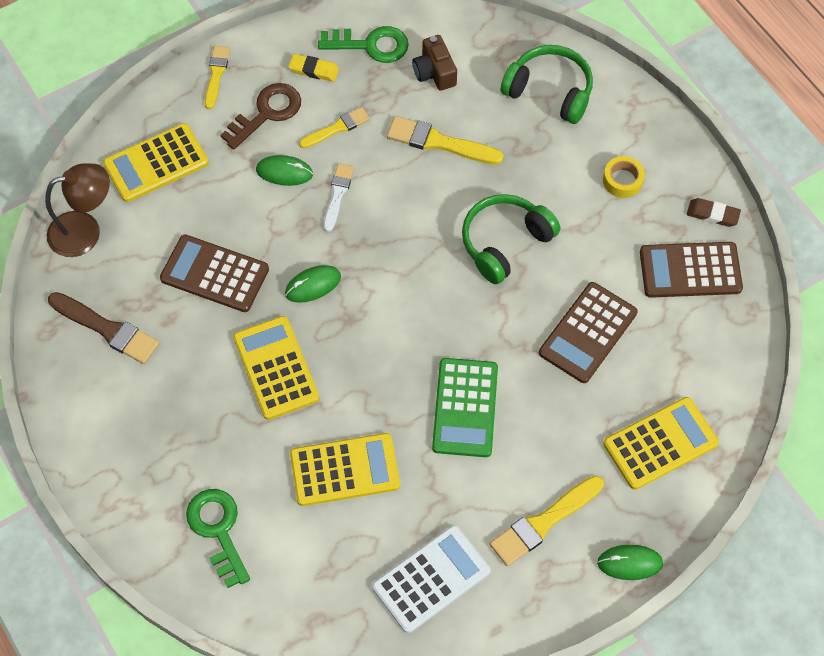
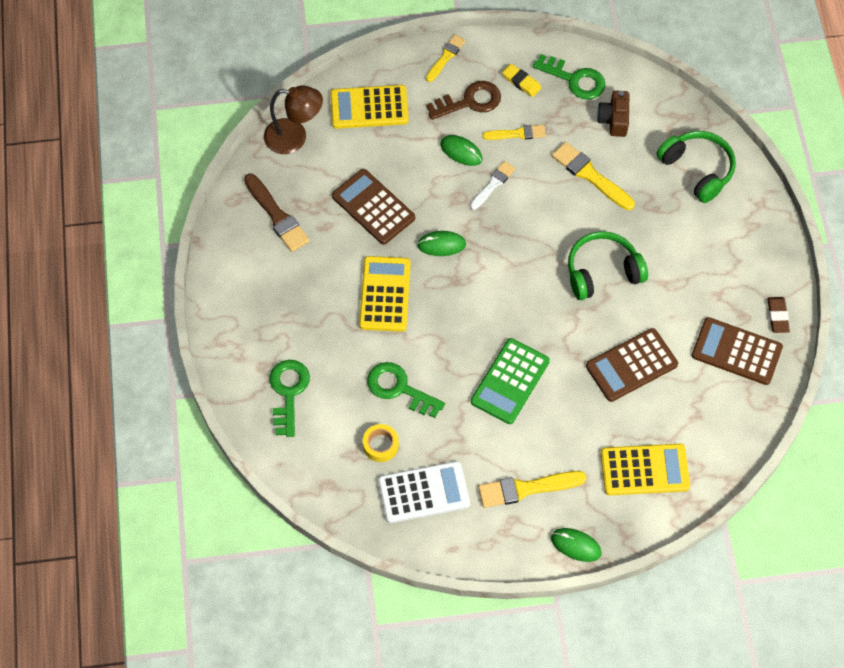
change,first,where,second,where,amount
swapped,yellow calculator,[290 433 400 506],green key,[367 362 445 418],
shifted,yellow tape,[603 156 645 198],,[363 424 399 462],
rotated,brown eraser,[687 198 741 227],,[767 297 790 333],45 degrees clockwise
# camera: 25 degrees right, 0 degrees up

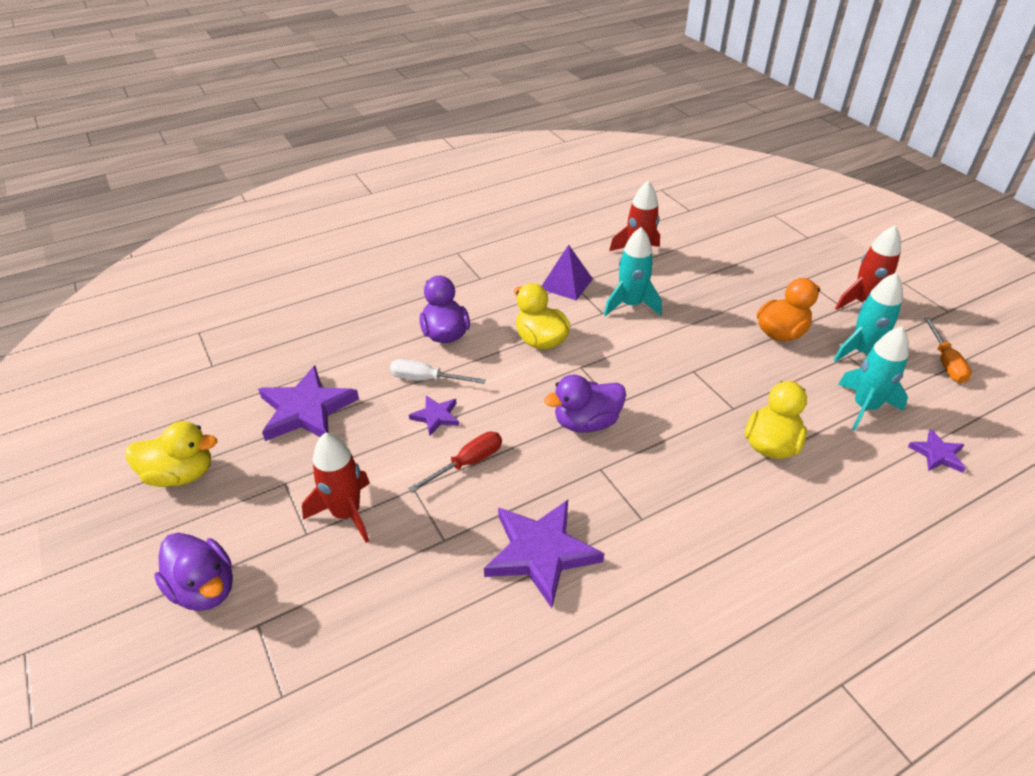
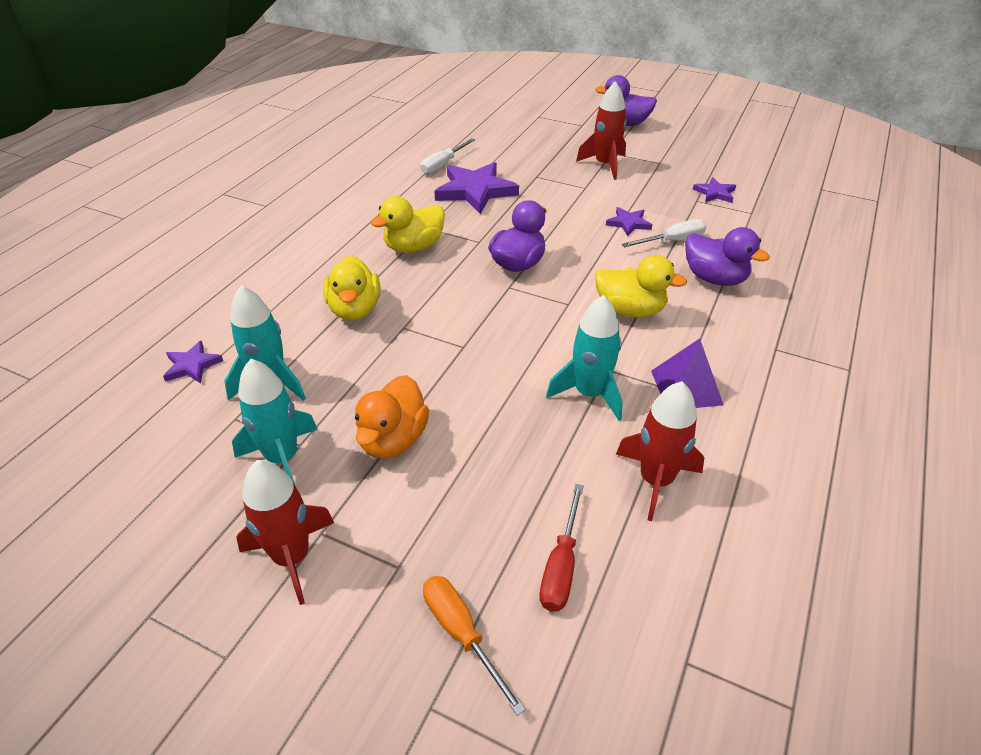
change,first,where,second,where,amount
shifted,yellow duck,[126 421 217 487],,[371 196 445 253],
scaled,purple star,[258 366 359 441],,[693 177 736 203],x0.51
shifted,red screwdriver,[408 432 502 493],,[539 484 584 612],
shifted,orange screwdriver,[924 317 972 383],,[423 576 526 716],
new,,,white screwdriver,[421 138 475 174],
# camera: 145 degrees right, 0 degrees up

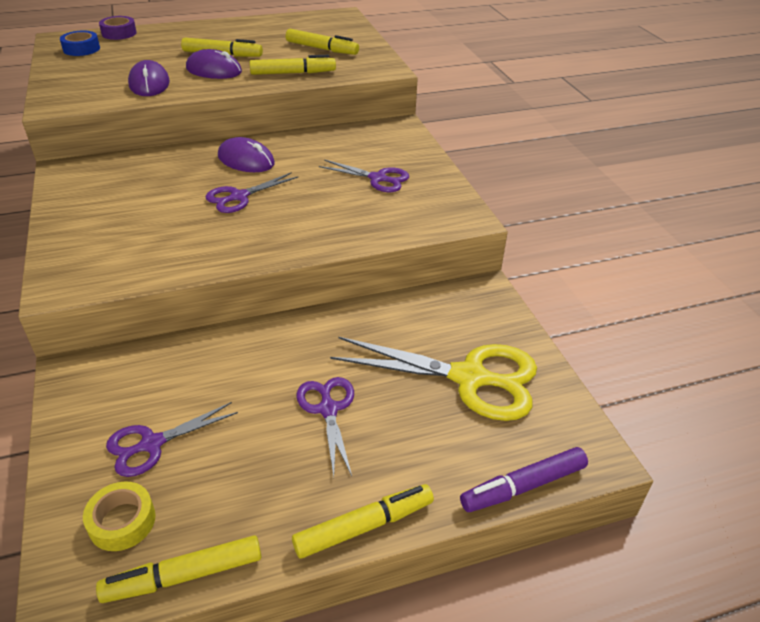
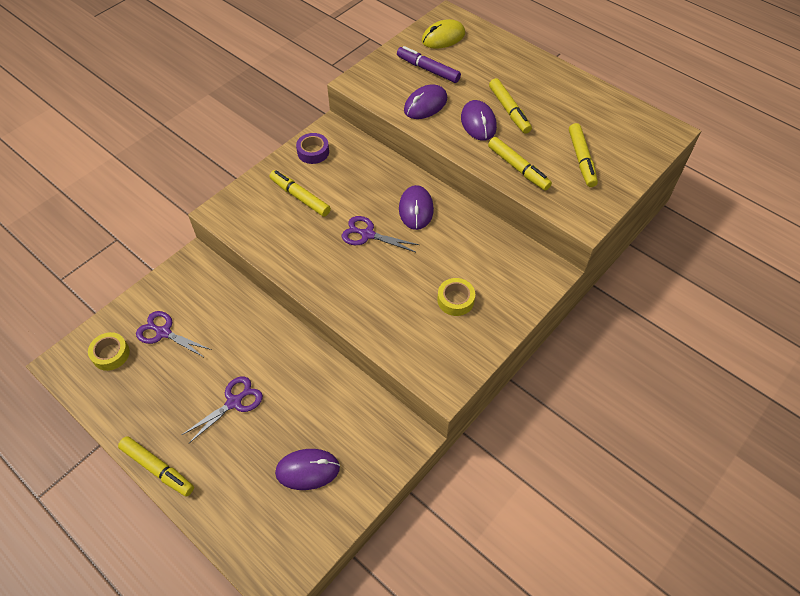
change,first,where,second,where,amount
swapped,blue tape,[60 31 100 56],yellow mouse,[422 19 465 49],
shifted,yellow marker,[96 535 261 603],,[270 170 331 217],
shifted,purple tape,[99 16 137 40],,[296 133 329 164],
swapped,purple scissors,[319 159 409 192],yellow tape,[437 278 475 316],
swapped,yellow scissors,[330 337 537 421],purple mouse,[275 449 340 490],
shifted,purple marker,[460 447 588 512],,[397 46 461 83],
# camera: 60 degrees right, 15 degrees up

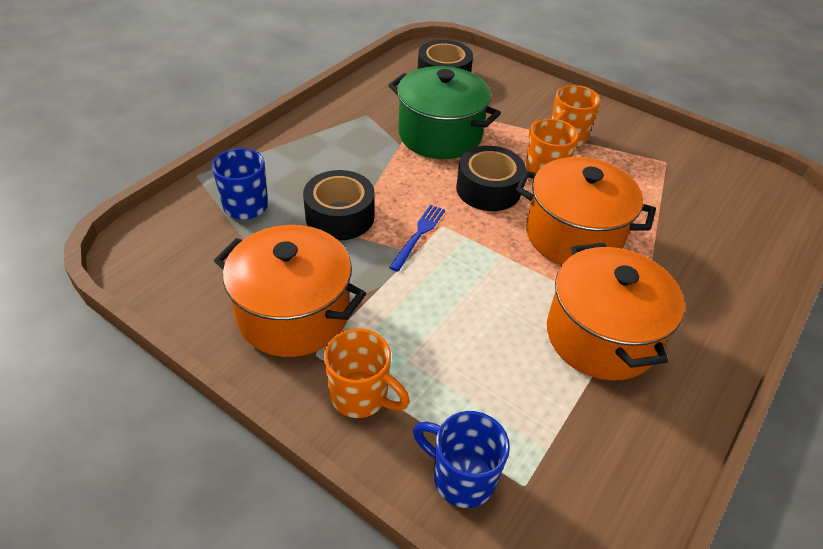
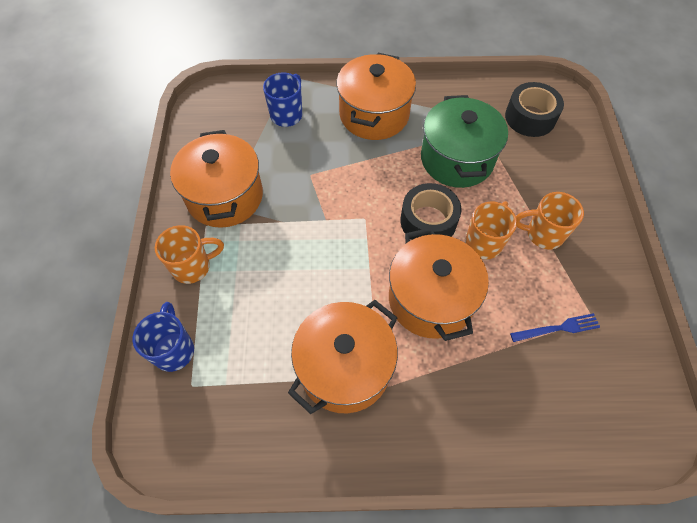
change,first,where,second,where,amount
gone,black tape,[303 170 375 240],,,
rotated,orange mug,[324 329 410 418],,[155 225 224 284],105 degrees counterclockwise
shifted,blue fork,[389 205 445 272],,[510 313 600 342],
new,,,orange pot,[337 53 416 140],
# camera: 55 degrees right, 15 degrees up

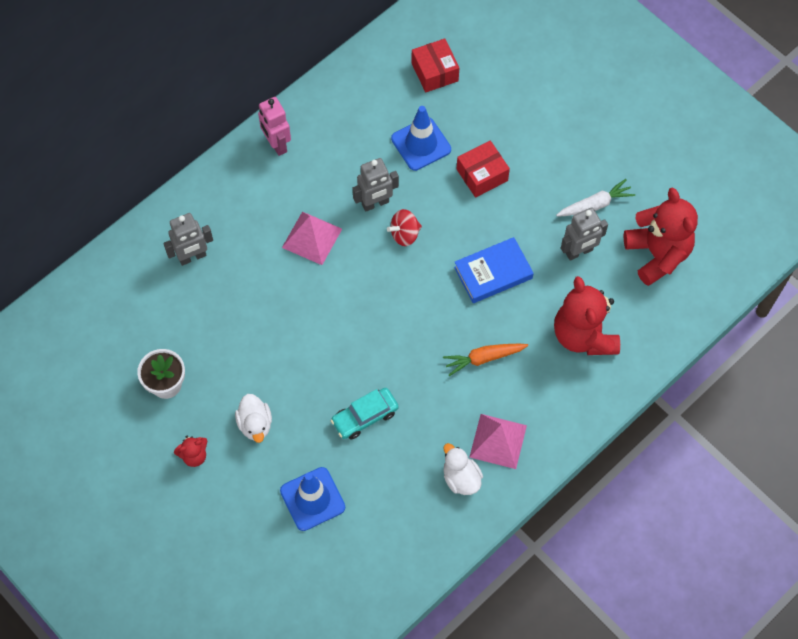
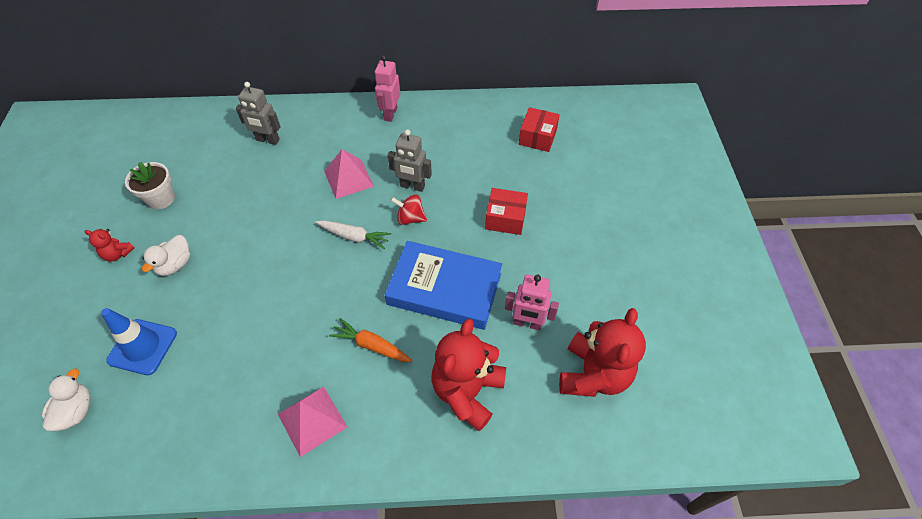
change,first,where,second,where,amount
gone,turquoise car,[331 388 399 439],,,
gone,blue traffic cone,[391 106 451 171],,,
shifted,white duck,[444 443 483 495],,[42 369 91 431],
scaled,blue book,[454 237 534 303],,[385 241 502 330],x1.53
shifted,white carrot,[556 179 635 217],,[315 220 391 249],
repainted,grey robot,[561 207 608 261],pink robot,[505 274 559 330],
# camera: 40 degrees right, 10 degrees down

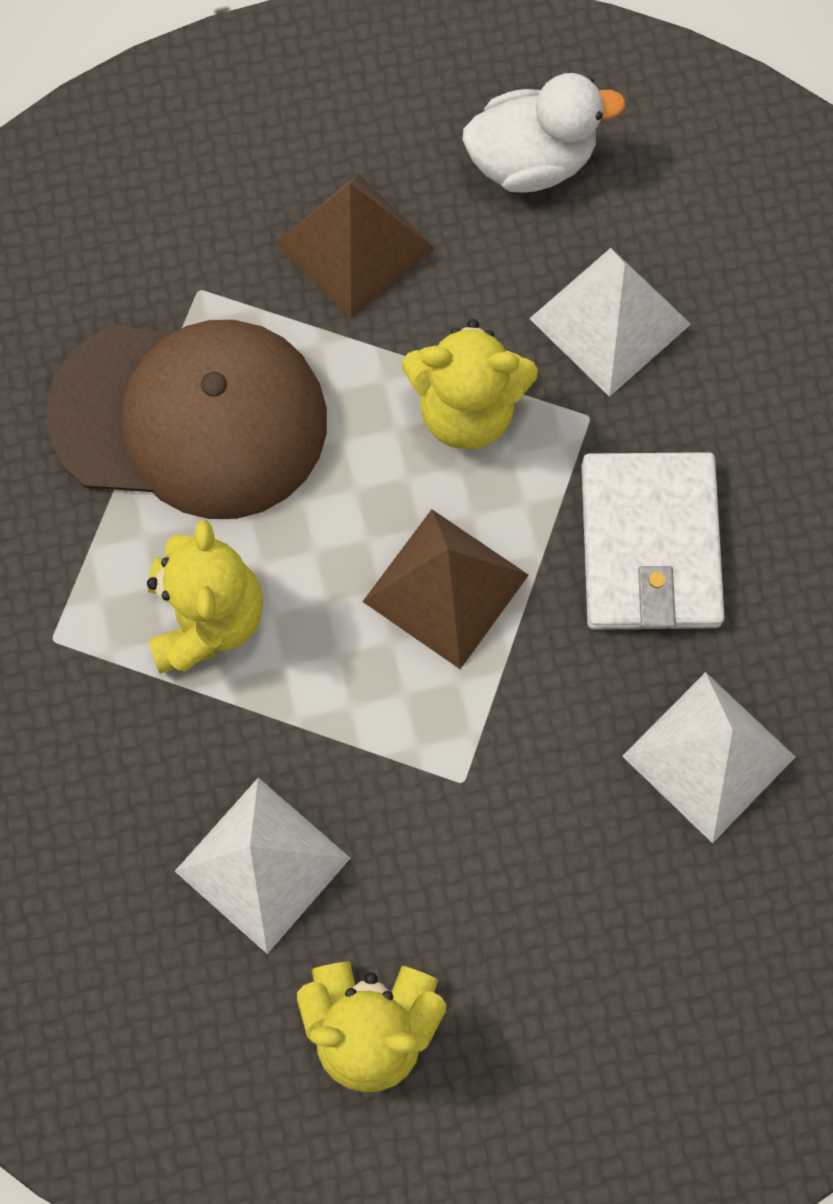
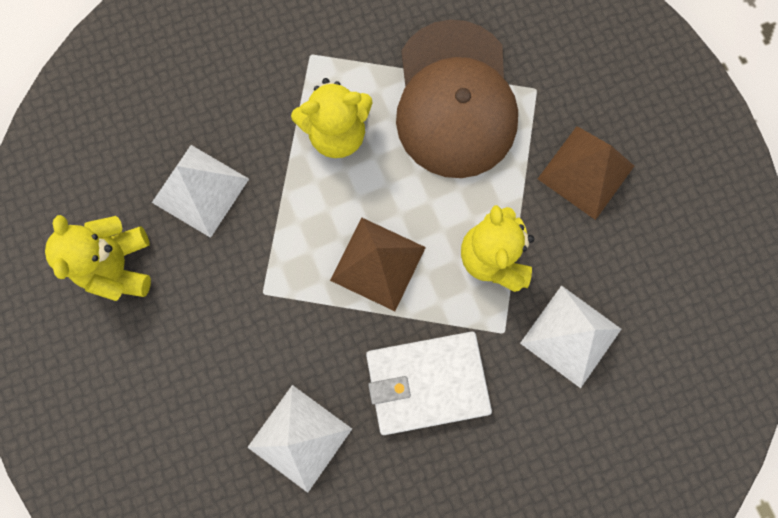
change,first,where,second,where,amount
gone,white duck,[463 73 626 193],,,
# camera: 80 degrees right, 5 degrees up

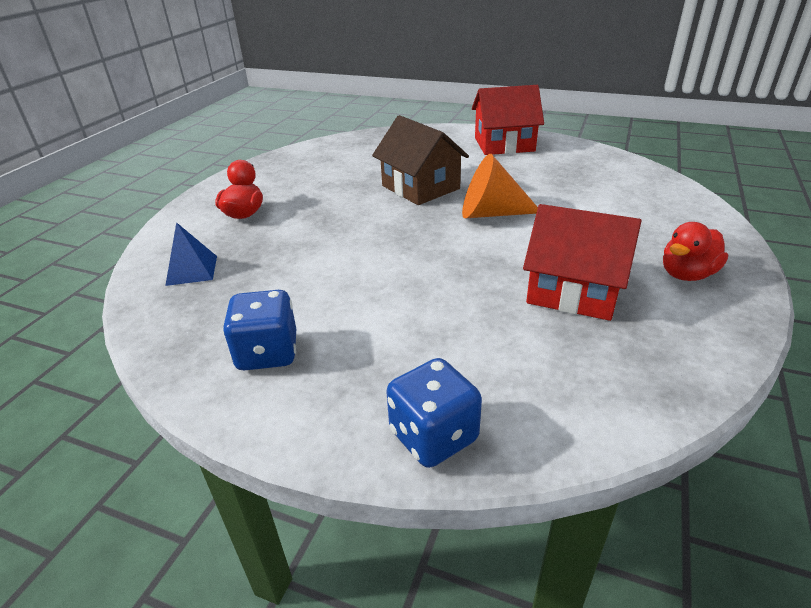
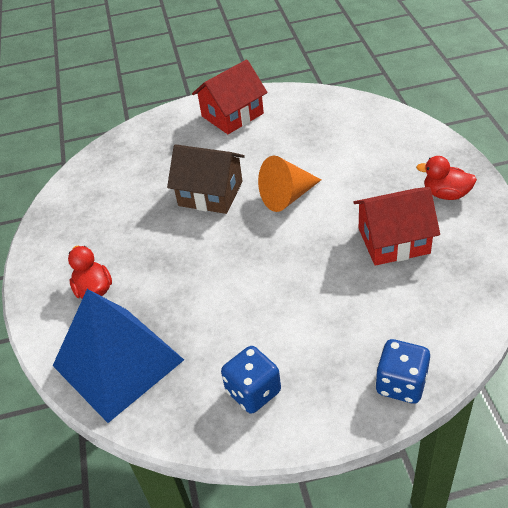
change,first,where,second,where,amount
scaled,blue pyramid,[165 222 217 286],,[53 289 184 423],x2.44
rotated,red duck,[663 222 728 281],,[416 156 477 200],90 degrees clockwise
# camera: 30 degrees left, 10 degrees up

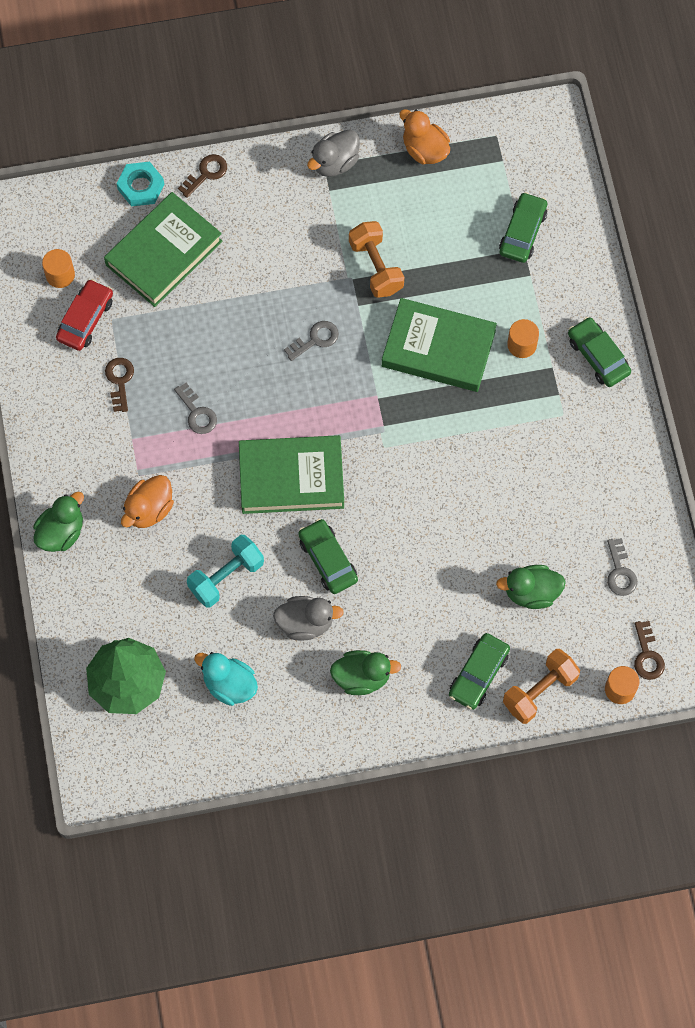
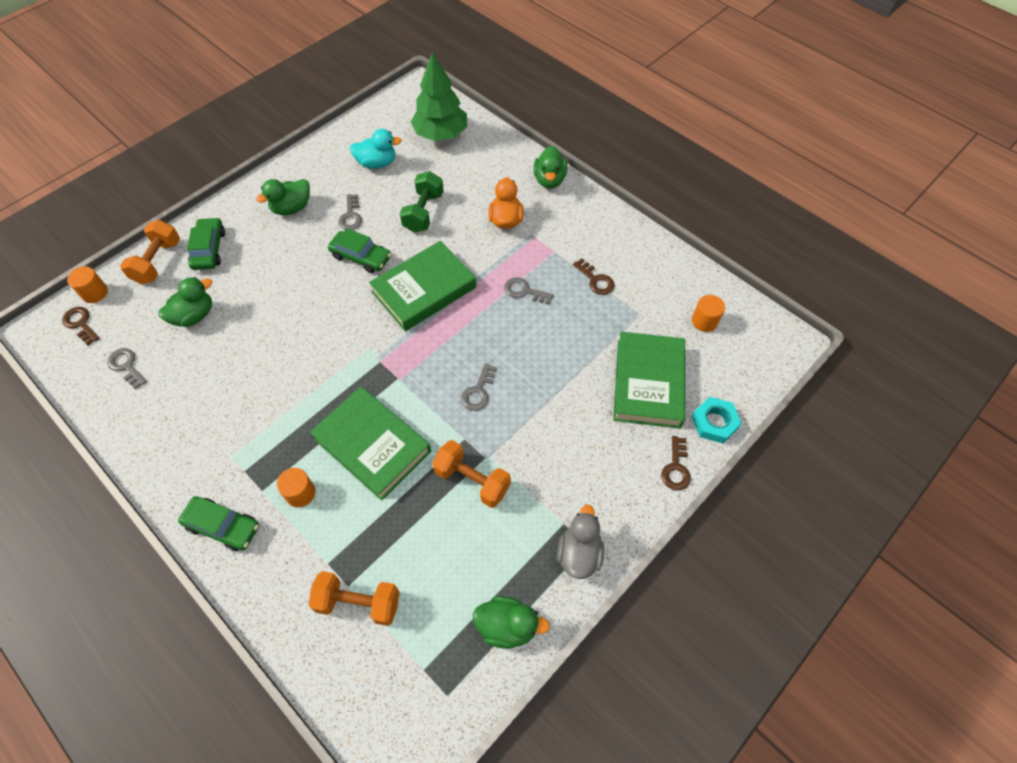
change,first,where,second,where,amount
gone,red car,[56 279 113 351],,,
repainted,turquoise dumbbell,[187 535 264 608],green dumbbell,[400 171 444 233],
swapped,grey duck,[273 596 344 641],grey key,[338 194 362 230],
rotated,green book,[382 298 497 392],,[310 387 431 501],60 degrees clockwise
repainted,orange duck,[399 109 450 164],green duck,[473 596 550 649],
swapped,green car,[499 192 547 263],orange dumbbell,[309 571 400 626],
# camera: 145 degrees right, 10 degrees down

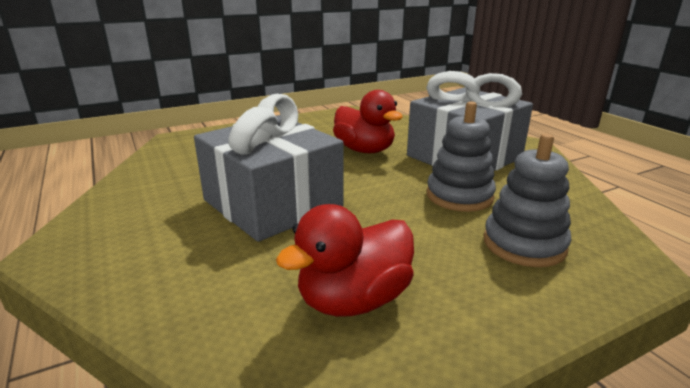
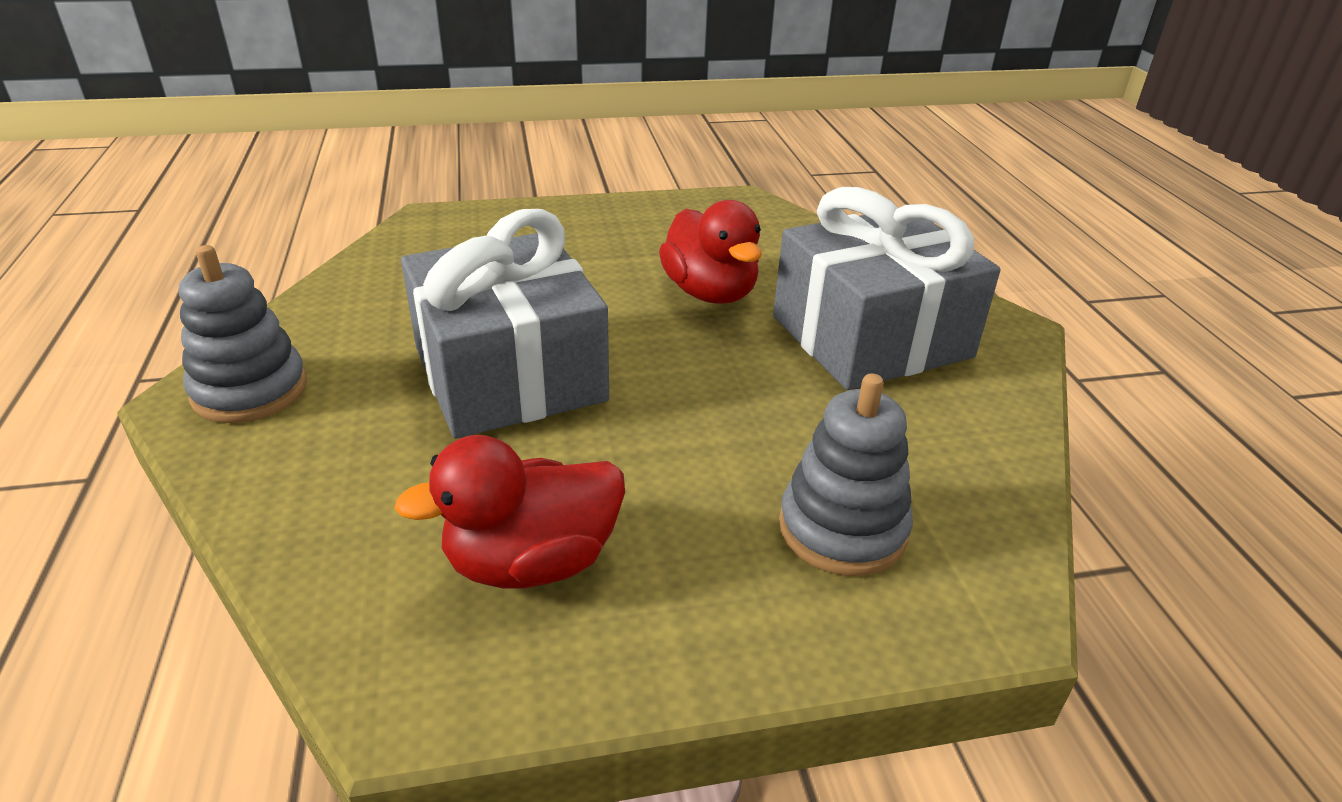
change,first,where,second,where,amount
shifted,grey stacking toy,[427 101 496 212],,[179 245 307 423],
# camera: 15 degrees right, 10 degrees up

